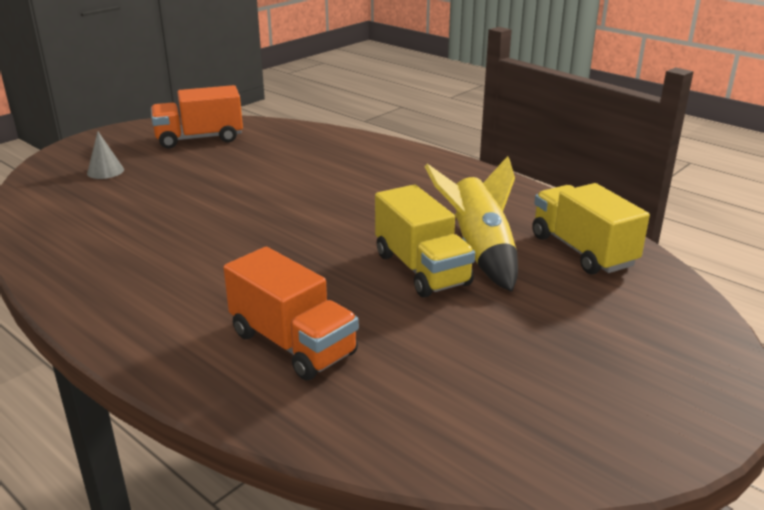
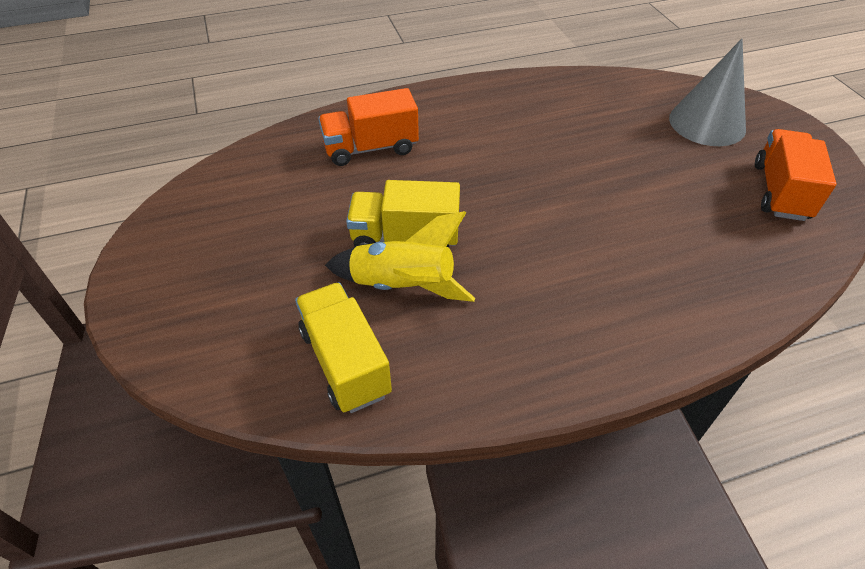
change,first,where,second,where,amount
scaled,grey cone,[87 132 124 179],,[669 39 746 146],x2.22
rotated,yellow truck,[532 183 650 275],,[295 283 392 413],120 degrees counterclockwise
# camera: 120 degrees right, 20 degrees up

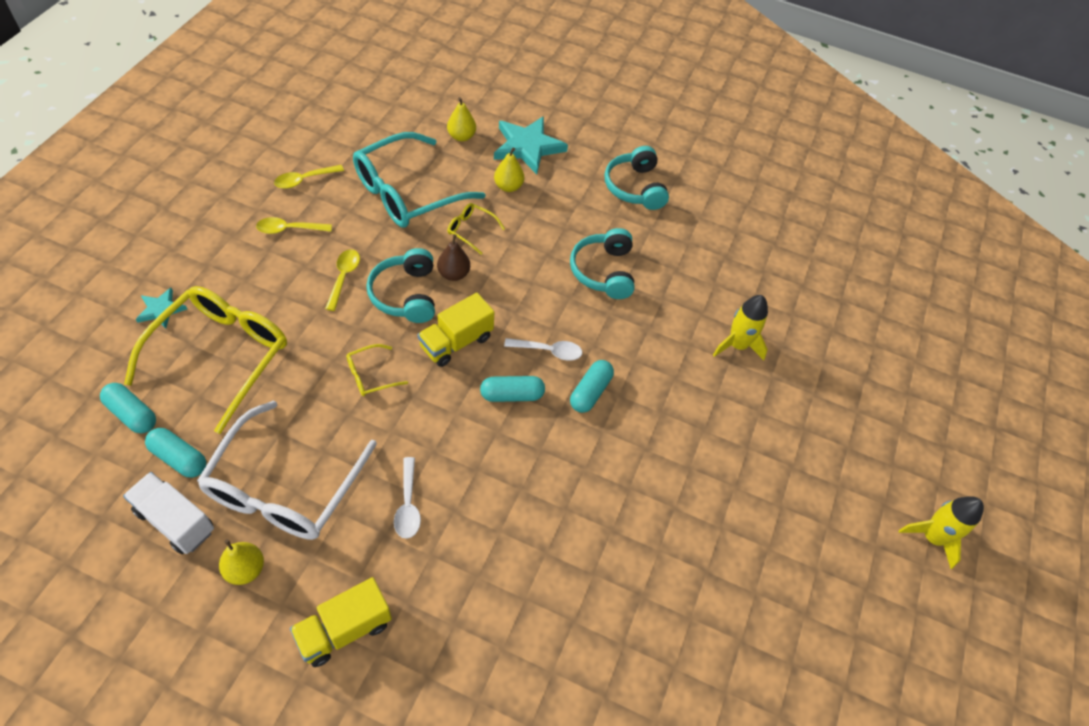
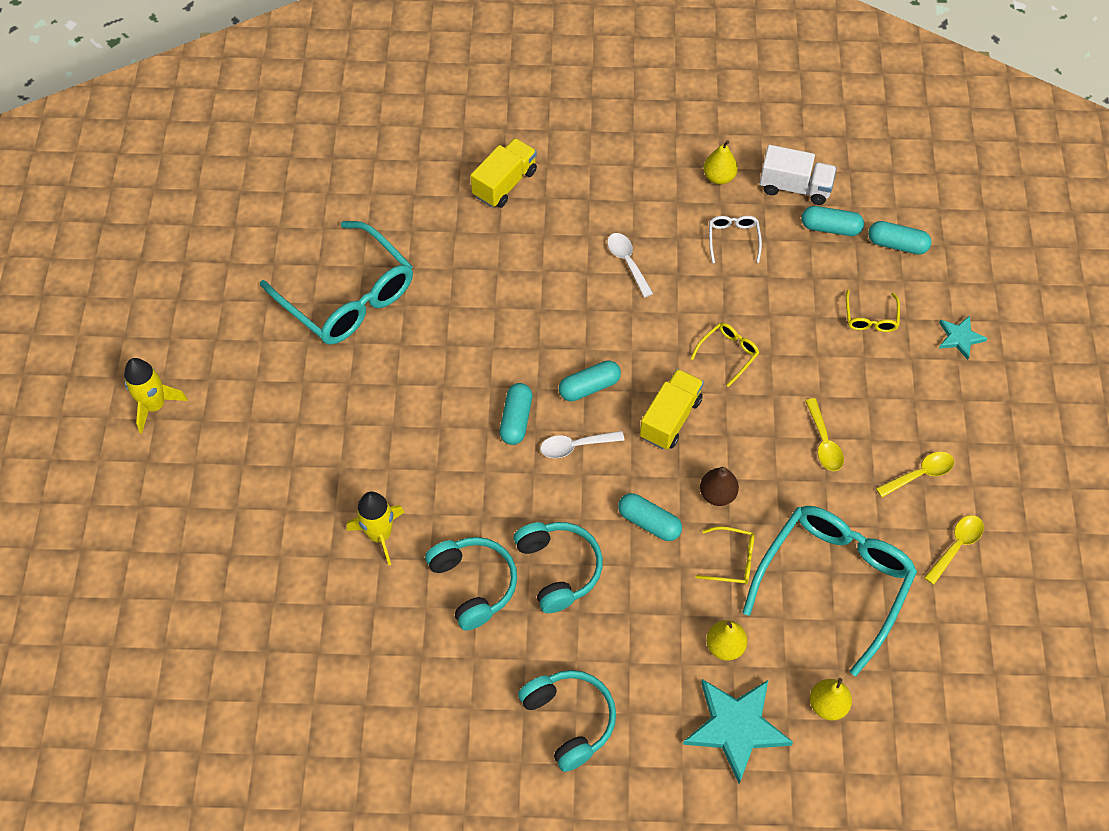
change,first,where,second,where,amount
scaled,yellow glasses,[124 286 287 434],,[846 290 900 332],x0.43
scaled,white glasses,[197 400 377 540],,[709 216 762 263],x0.43
shifted,yellow truck,[290 577 392 667],,[471 138 537 208],
shifted,turquoise headphones,[366 248 435 323],,[425 537 517 631],
new,,,turquoise glasses,[260 221 413 345],
new,,,turquoise capsule,[618 493 682 541],
# camera: 165 degrees right, 5 degrees up

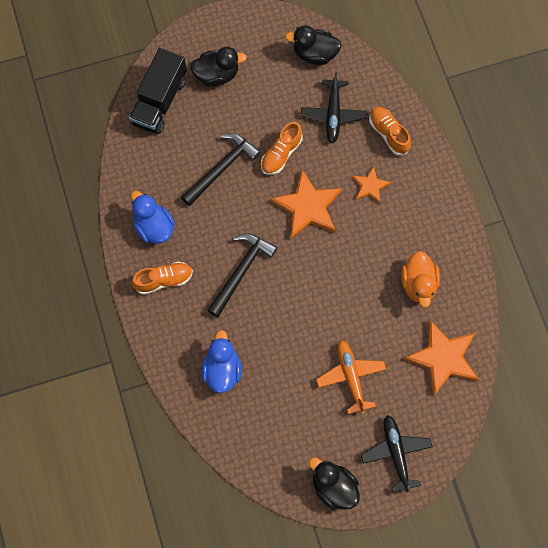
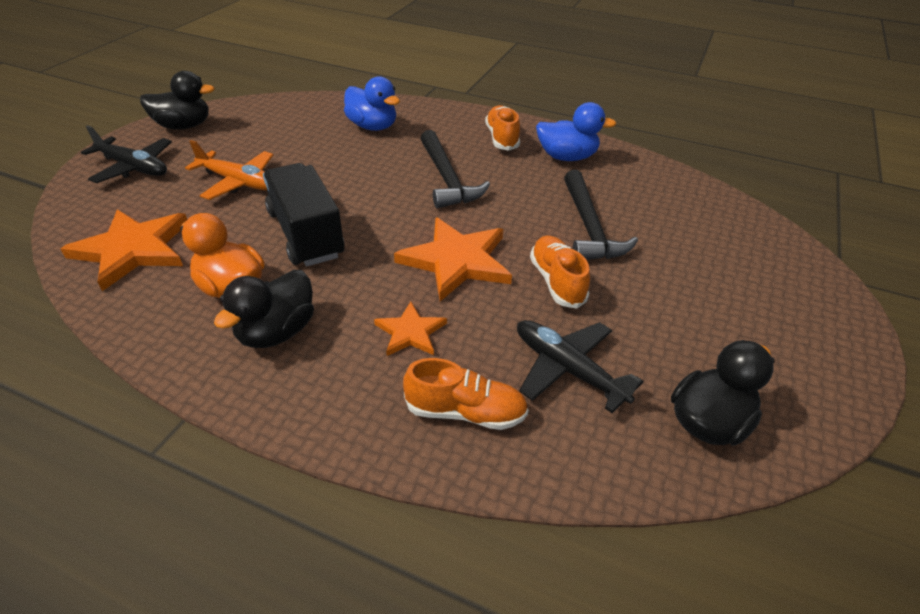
change,first,where,second,where,amount
shifted,black truck,[129 48 187 134],,[263 163 345 266],
rotated,orange shoe,[132 262 193 295],,[485 105 520 151],150 degrees clockwise
shifted,black duck,[190 47 247 87],,[214 270 314 348],
# camera: 130 degrees right, 30 degrees down

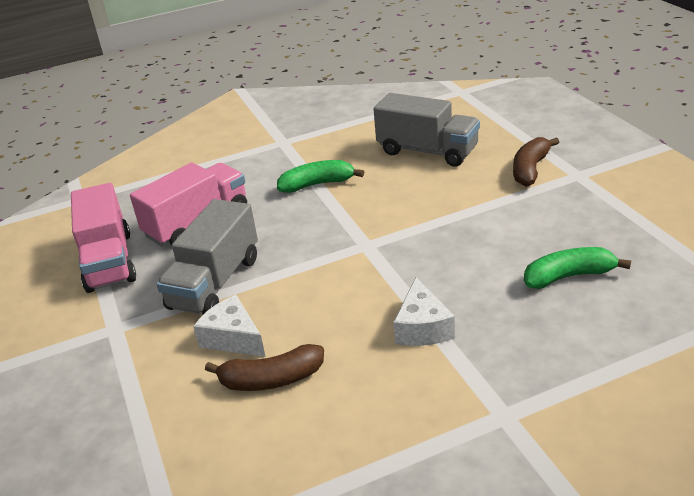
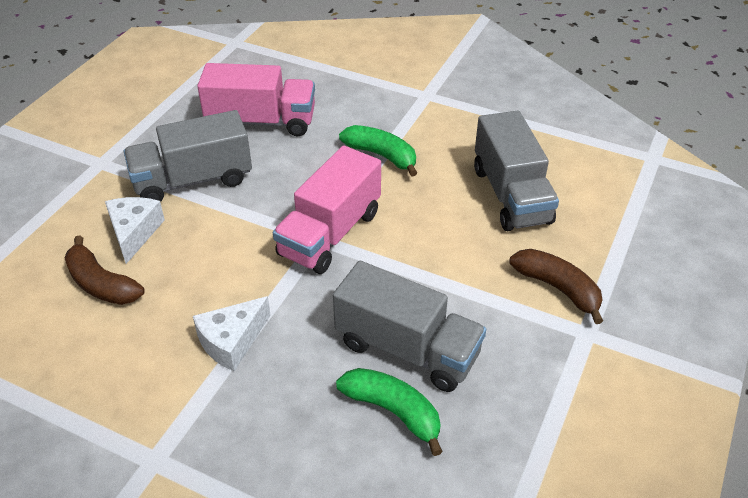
change,first,where,second,where,amount
shifted,pink truck,[71 183 136 293],,[273 146 381 274],
rotated,brown banana,[513 137 559 187],,[510 249 603 324],60 degrees clockwise
new,,,grey truck,[333 261 486 392],
# camera: 45 degrees right, 10 degrees up

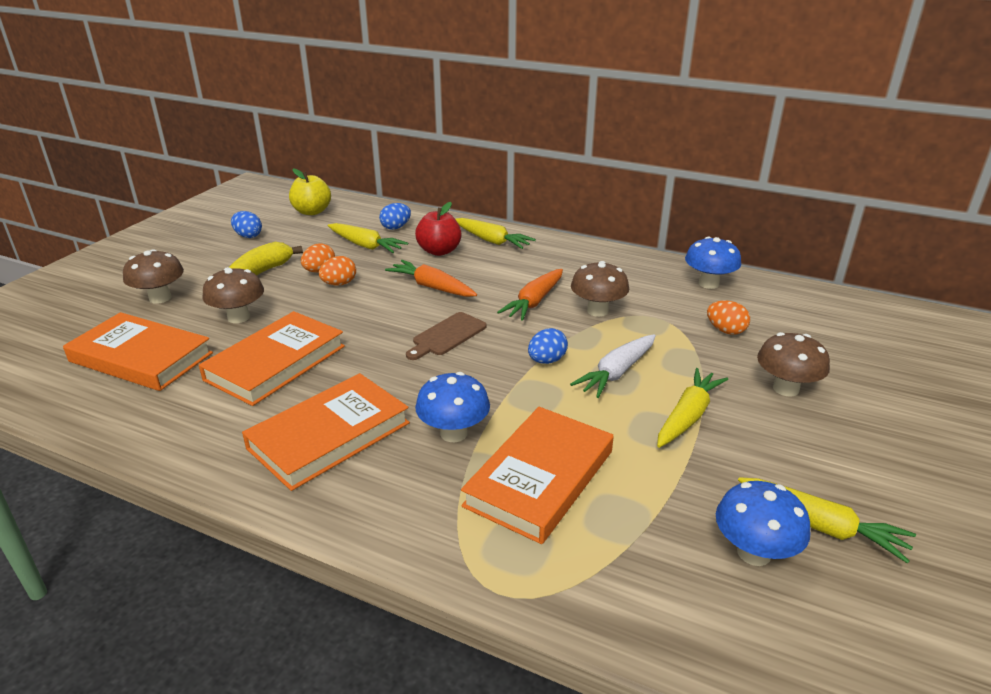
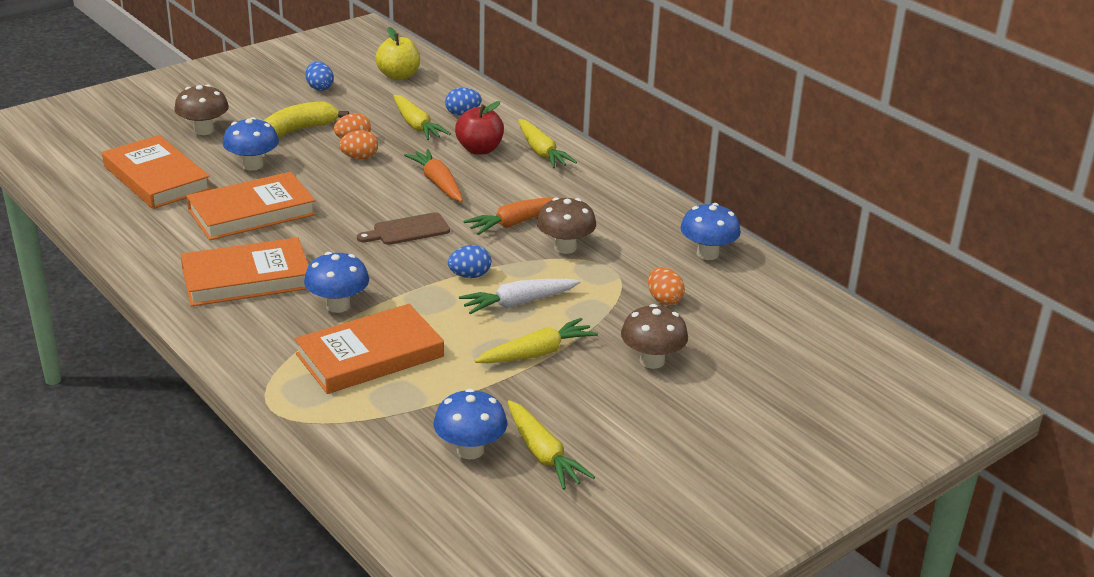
change,first,where,second,where,amount
repainted,brown mushroom,[202 267 264 323],blue mushroom,[223 117 279 171],
# camera: 25 degrees right, 0 degrees up

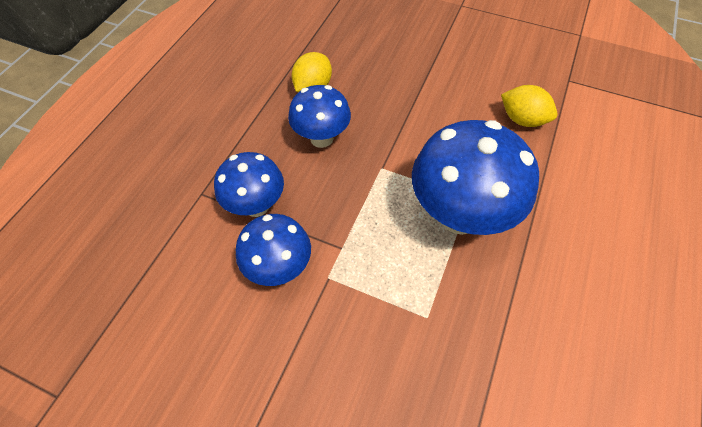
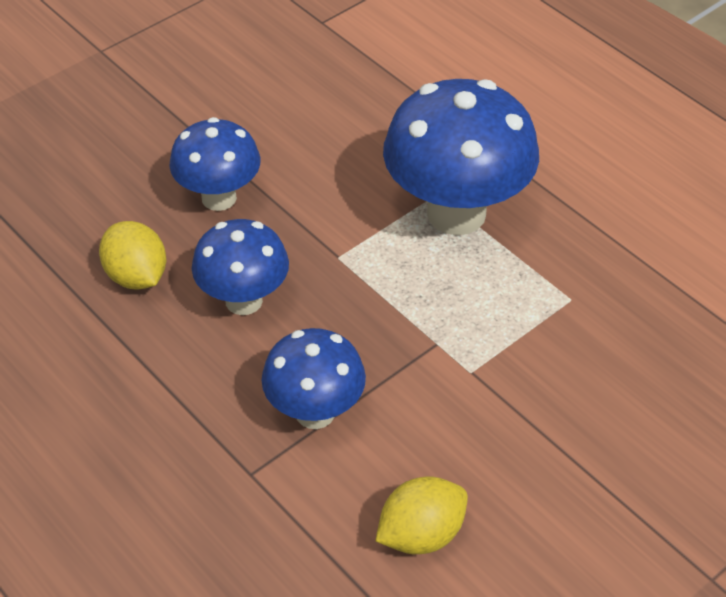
change,first,where,second,where,amount
shifted,blue mushroom,[236 214 311 286],,[169 117 261 211],
shifted,yellow lemon,[501 85 558 127],,[376 476 468 554],
# camera: 65 degrees left, 10 degrees down

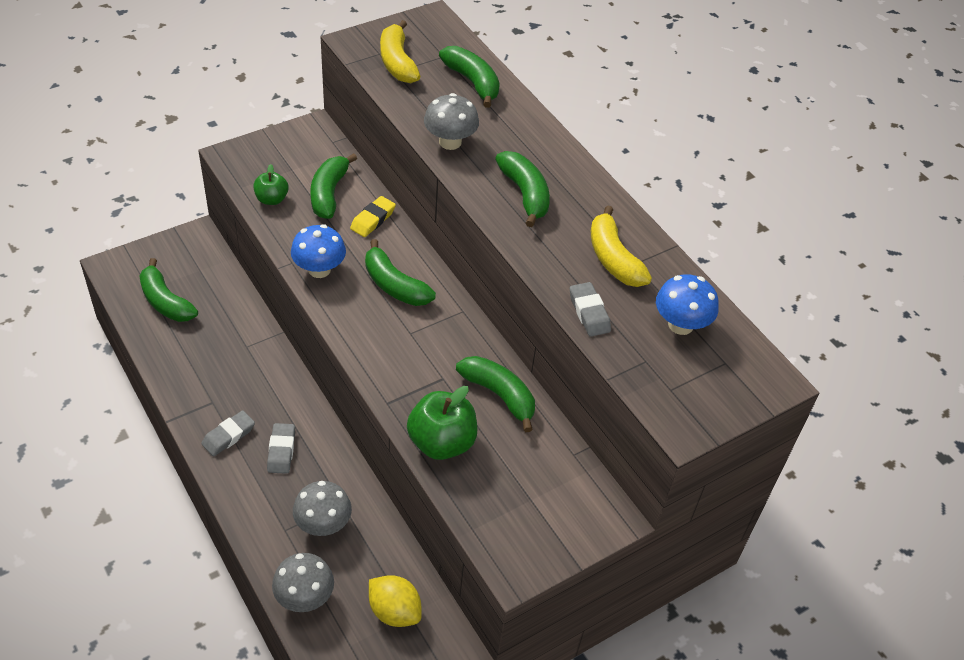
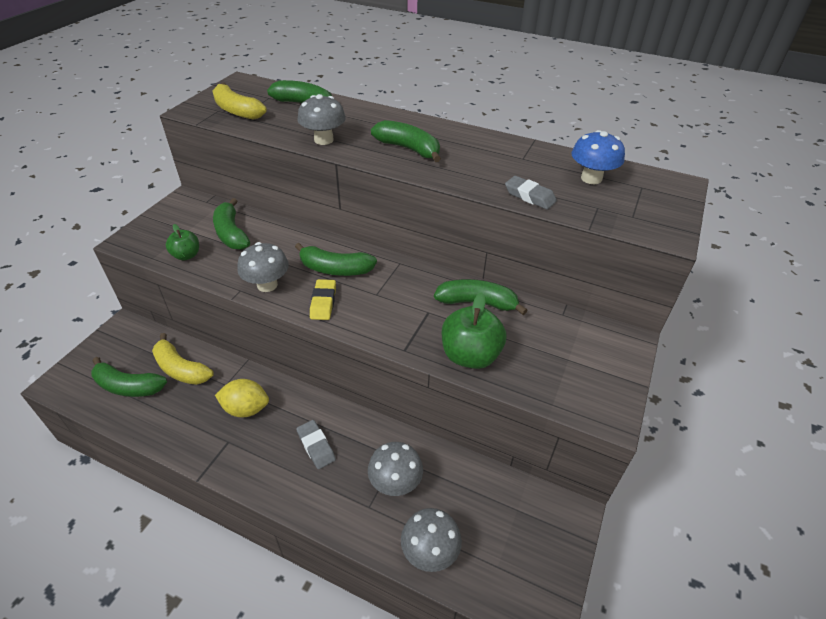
change,first,where,second,where,amount
gone,grey eraser,[201 410 255 456],,,
repainted,blue mushroom,[291 224 346 278],grey mushroom,[237 242 289 292],
shifted,yellow eraser,[350 196 396 237],,[310 279 336 320],
shifted,yellow lemon,[369 575 422 627],,[215 379 269 417],
shifted,yellow banana,[591 206 652 287],,[152 333 214 385],
# camera: 30 degrees left, 5 degrees down

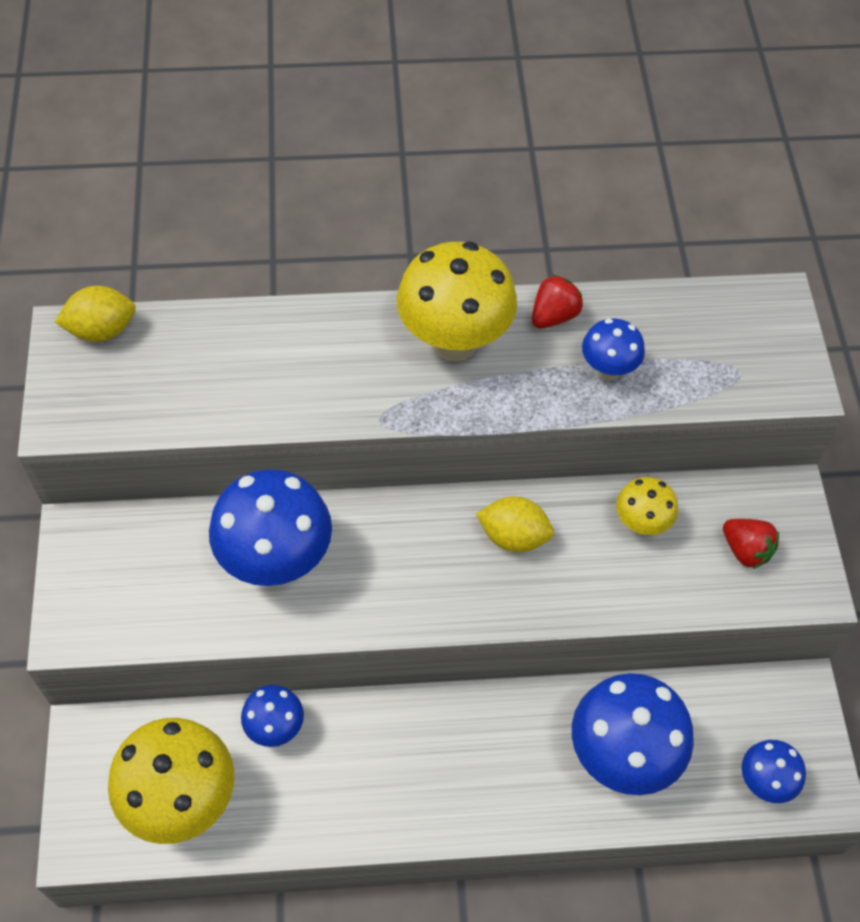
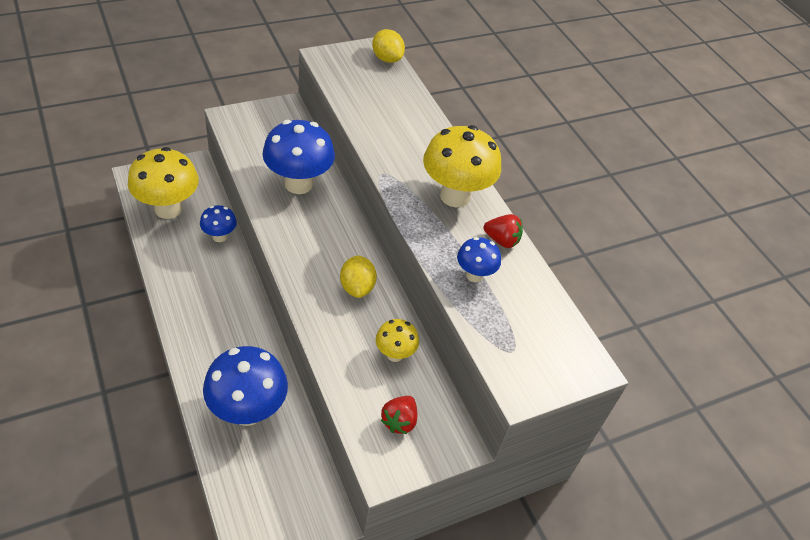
change,first,where,second,where,amount
gone,blue mushroom,[742 740 806 803],,,
# camera: 65 degrees right, 10 degrees down

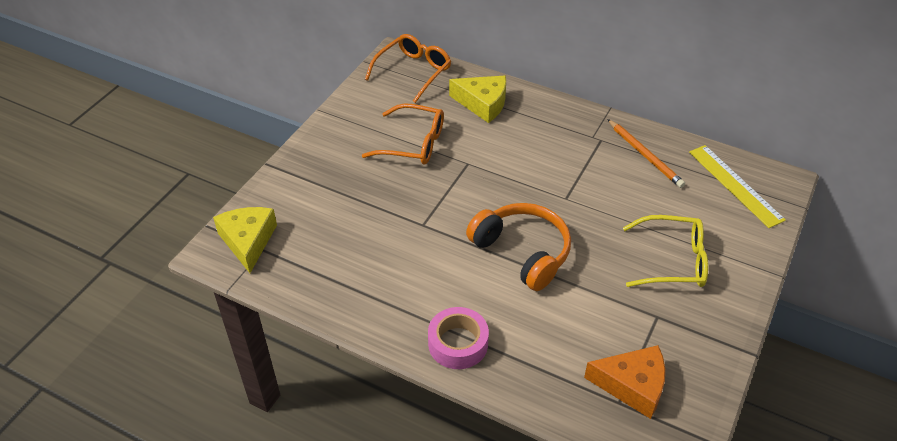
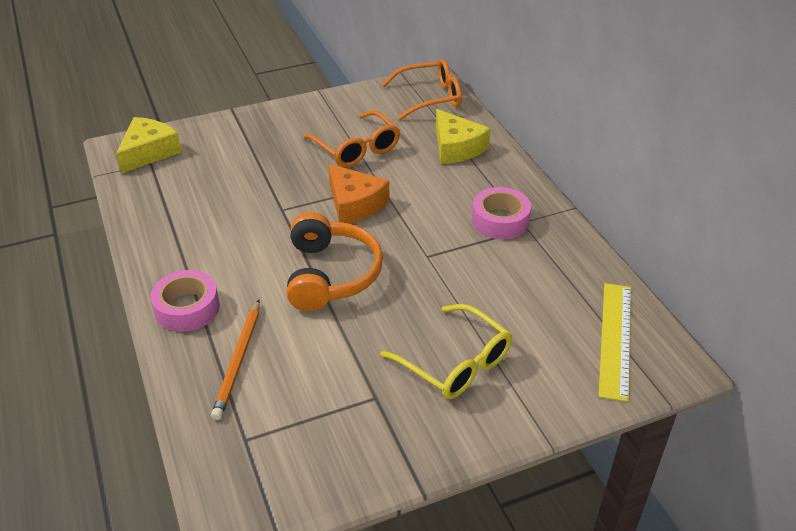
change,first,where,second,where,amount
shifted,orange cheese,[584 345 665 419],,[328 164 389 224],
shifted,orange pencil,[608 119 685 188],,[211 300 260 420],
new,,,pink tape,[472 187 531 239],
# camera: 40 degrees right, 5 degrees down

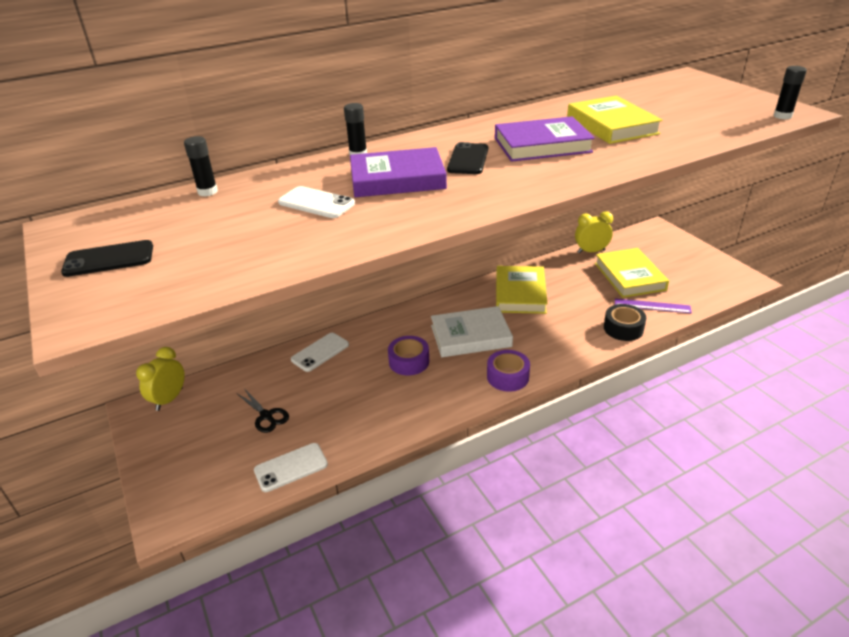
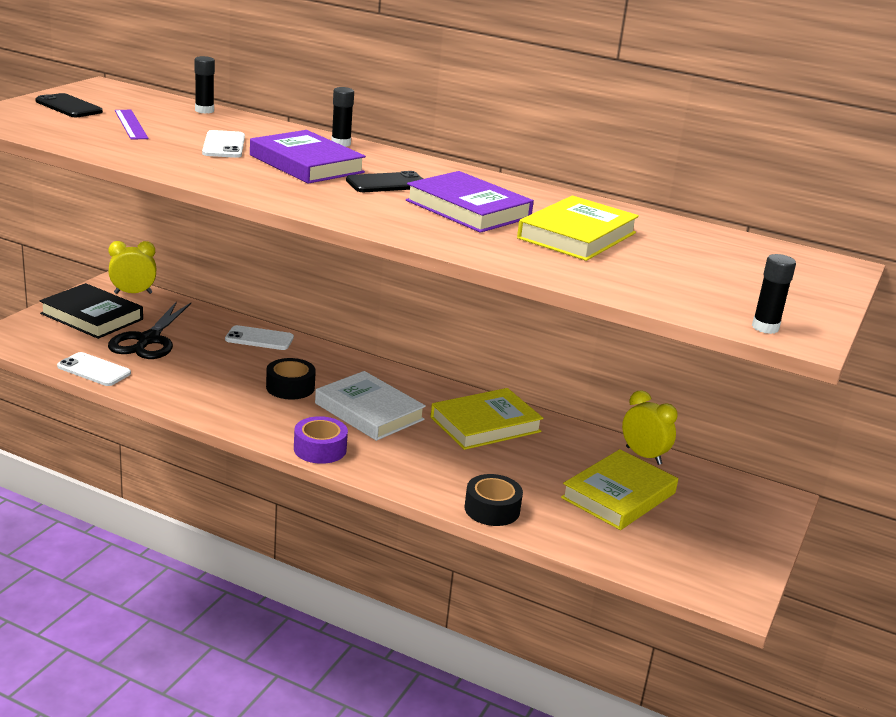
change,first,where,second,where,amount
scaled,black scissors,[238 390 289 433],,[108 301 191 359],x1.76
repainted,purple tape,[388 336 429 375],black tape,[266 358 316 400],
shifted,purple ruler,[615 298 692 313],,[115 110 149 140],
new,,,black book,[40 283 143 339],
# camera: 50 degrees right, 10 degrees down

